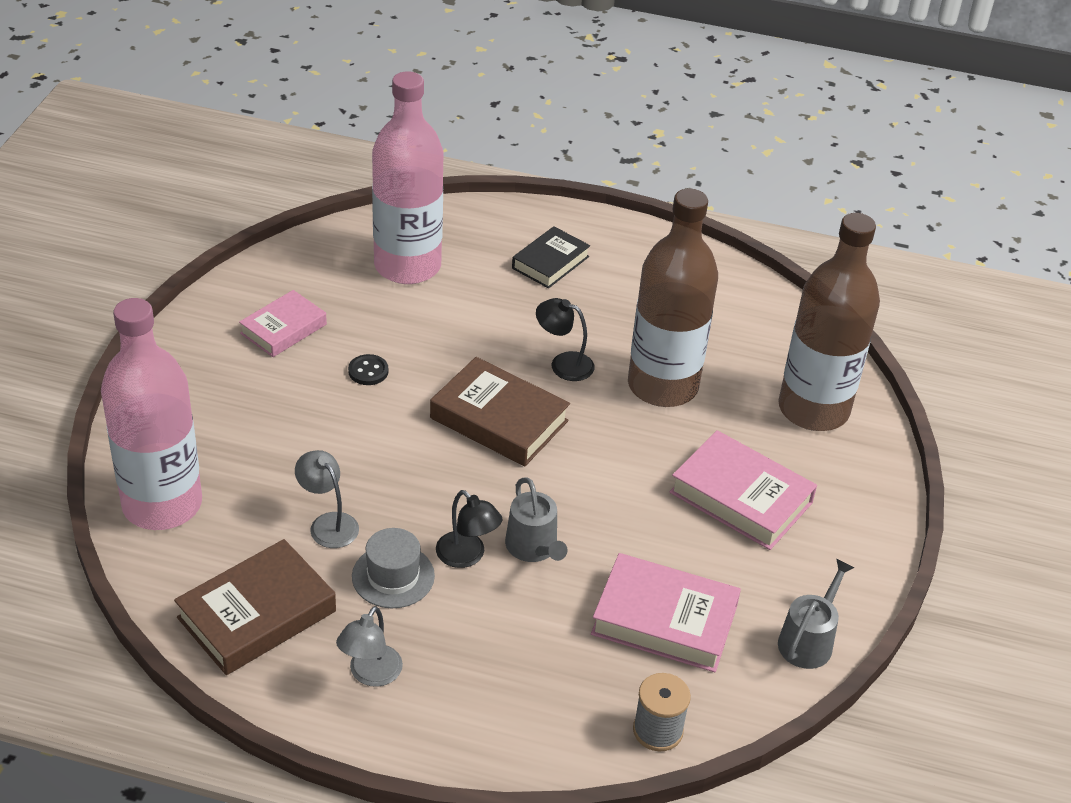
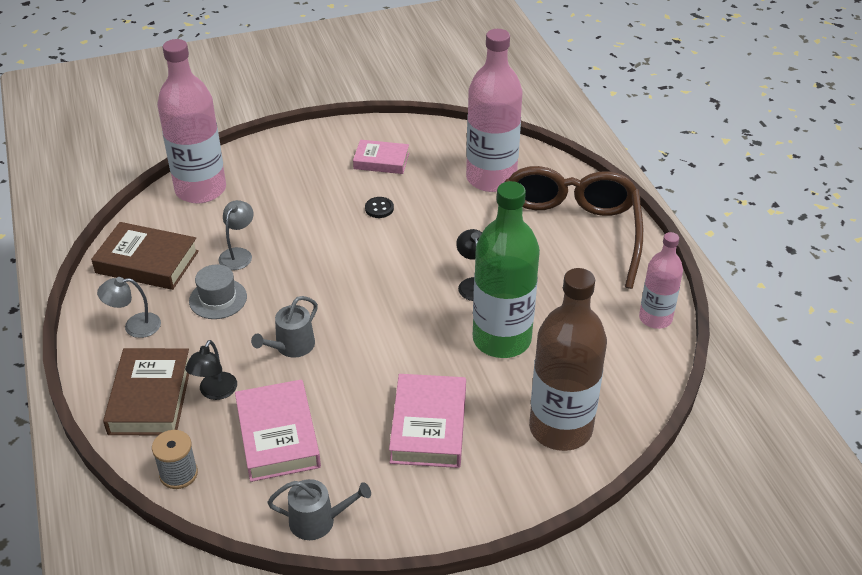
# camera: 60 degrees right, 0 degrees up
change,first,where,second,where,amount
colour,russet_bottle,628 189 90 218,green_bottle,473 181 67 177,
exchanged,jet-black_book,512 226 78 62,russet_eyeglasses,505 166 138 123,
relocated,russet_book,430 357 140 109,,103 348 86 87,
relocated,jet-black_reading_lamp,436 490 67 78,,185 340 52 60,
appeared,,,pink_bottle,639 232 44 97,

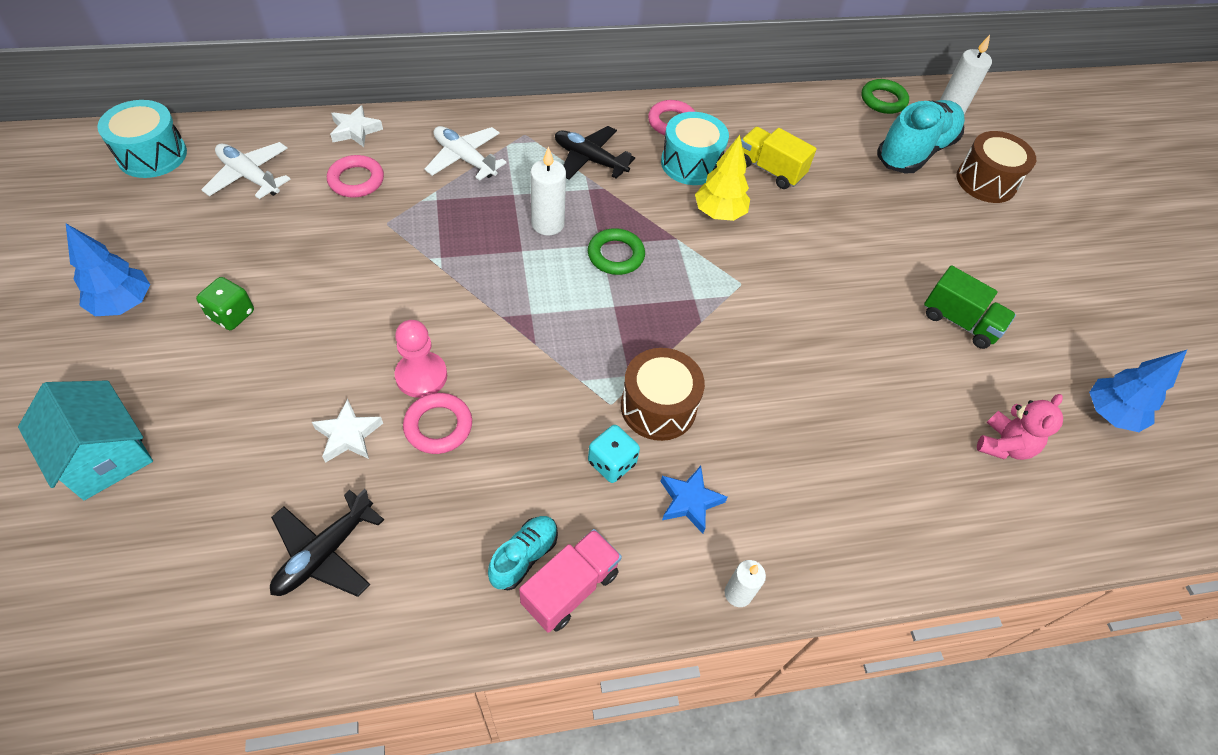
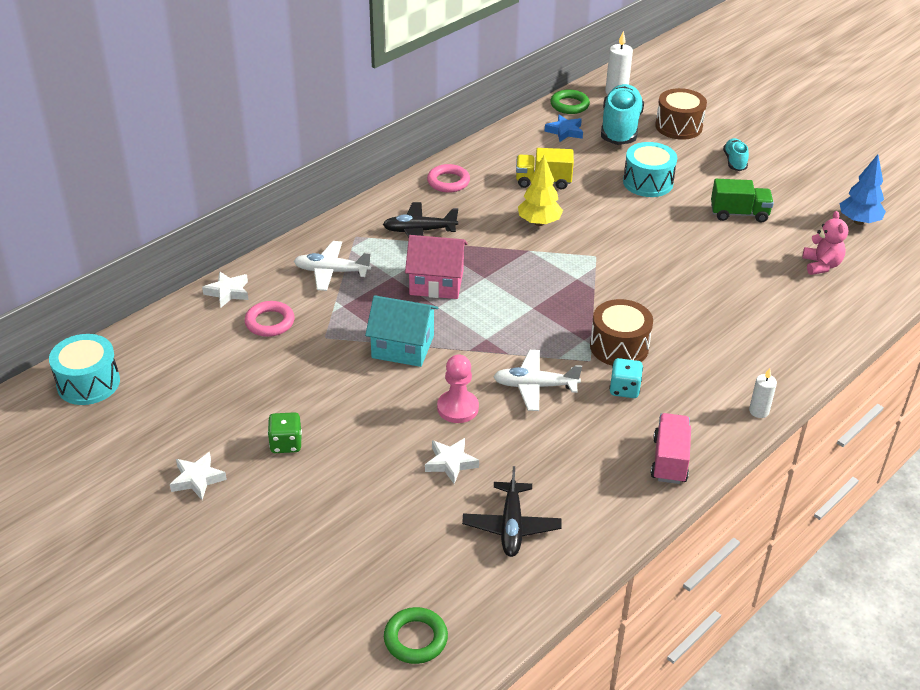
# camera: 30 degrees left, 15 degrees down
change,first,where,second,where,amount
relocated,teal_snare_drum,661 112 68 73,,623 142 54 55,
relocated,snow-white_plane,201 142 89 57,,493 350 89 61,
exchanged,snow-white_pillar_candle,530 146 36 90,pink_cottage,405 235 63 64,
exchanged,cobalt_tree,66 224 84 92,snow-white_star,170 452 57 48,
relocated,green_torus,588 228 57 47,,384 607 64 57,
relocated,teal_cottage,18 381 135 119,,365 295 73 72,
missing,pink_torus,403 393 69 61,,,
relocated,cobalt_star,660 466 68 68,,544 114 39 28,
relocated,teal_shoe,488 516 70 75,,723 138 26 33,

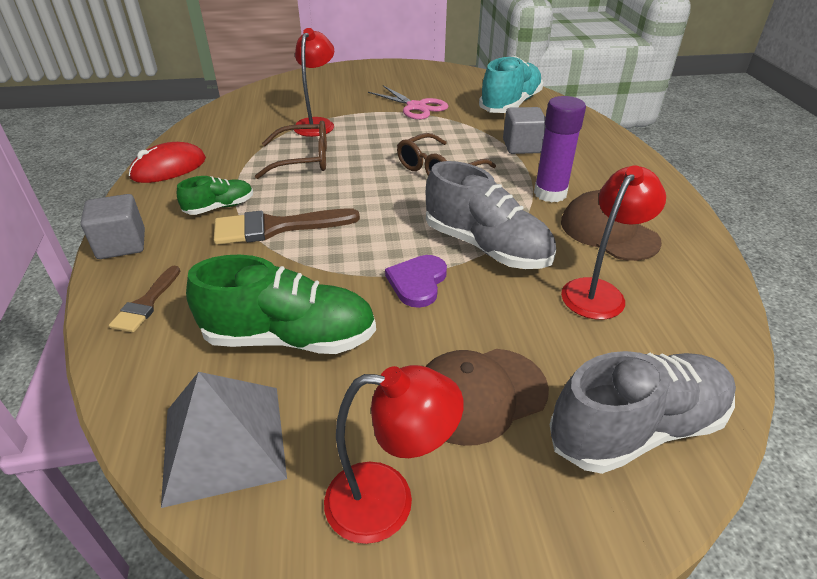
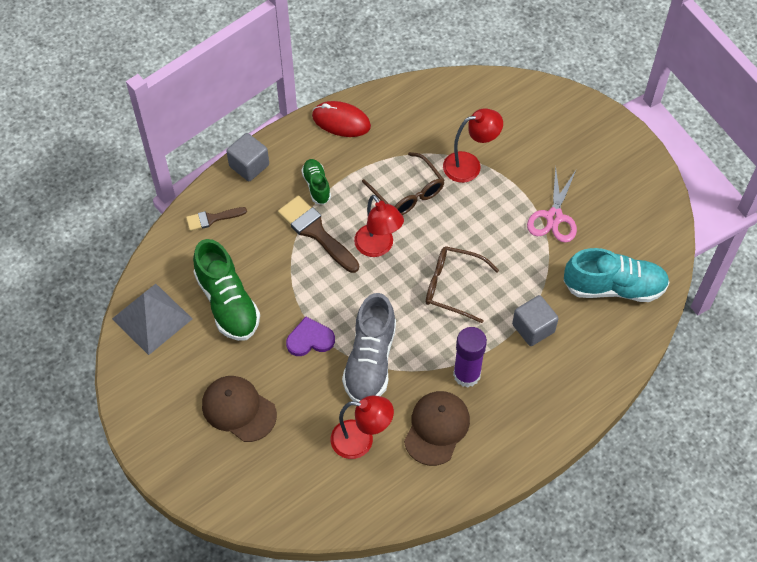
# camera: 60 degrees right, 20 degrees up
change,first,where,second,where,amount
spun,green_shoe,177 176 76 39,,301 159 30 46,135 degrees counterclockwise
missing,ash-grey_shoe,549 351 187 123,,,
relocated,crimson_reading_lamp,324 365 140 179,,354 195 50 62,

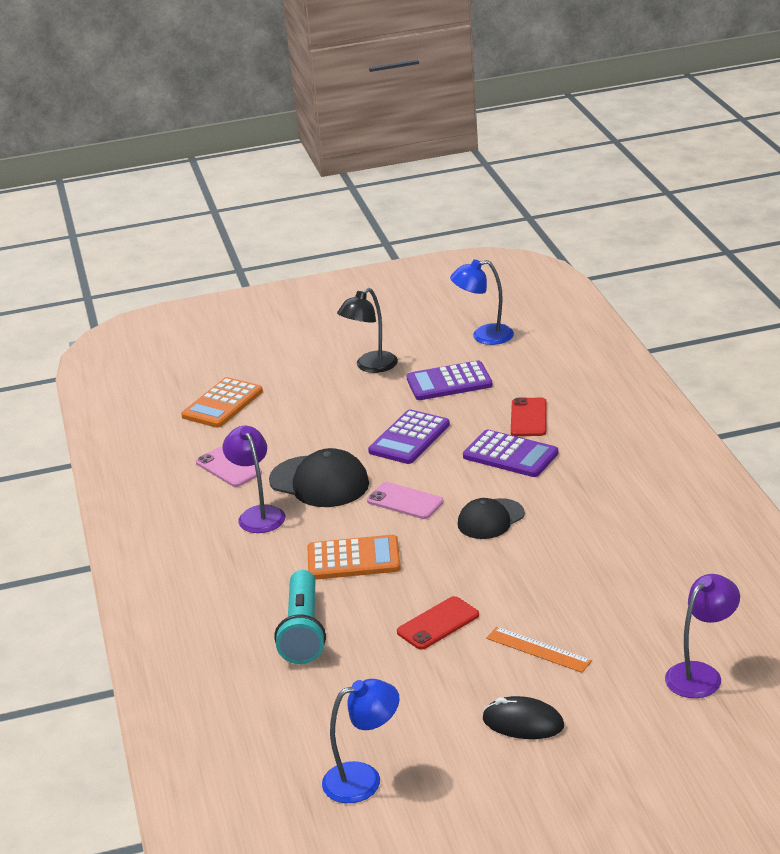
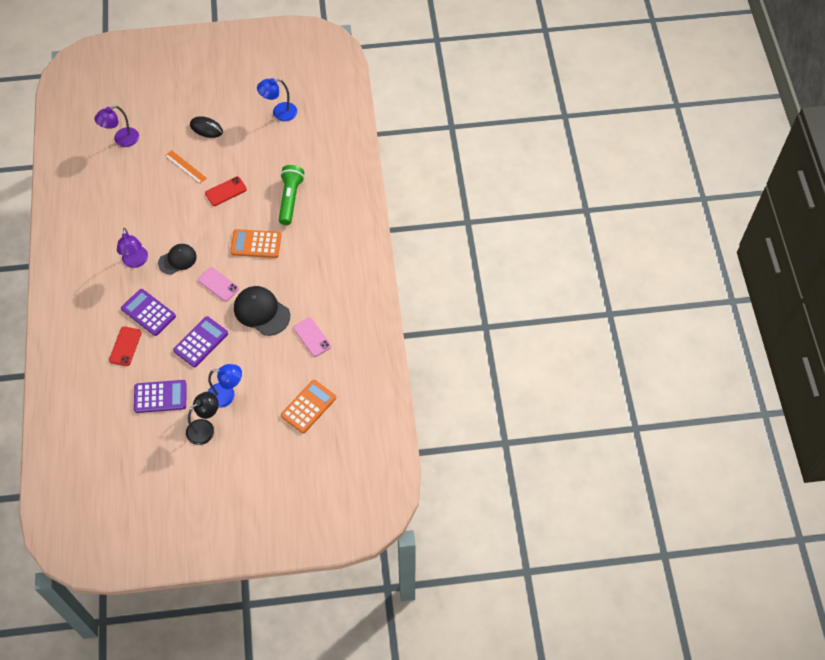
# camera: 175 degrees left, 30 degrees up
change,first,where,second,where,amount
relocated,cobalt_reading_lamp,450 260 64 85,,208 364 34 44,
relocated,violet_reading_lamp,223 426 62 107,,117 228 31 40,
colour,teal_flashlight,274 570 52 94,green_flashlight,279 165 26 60,

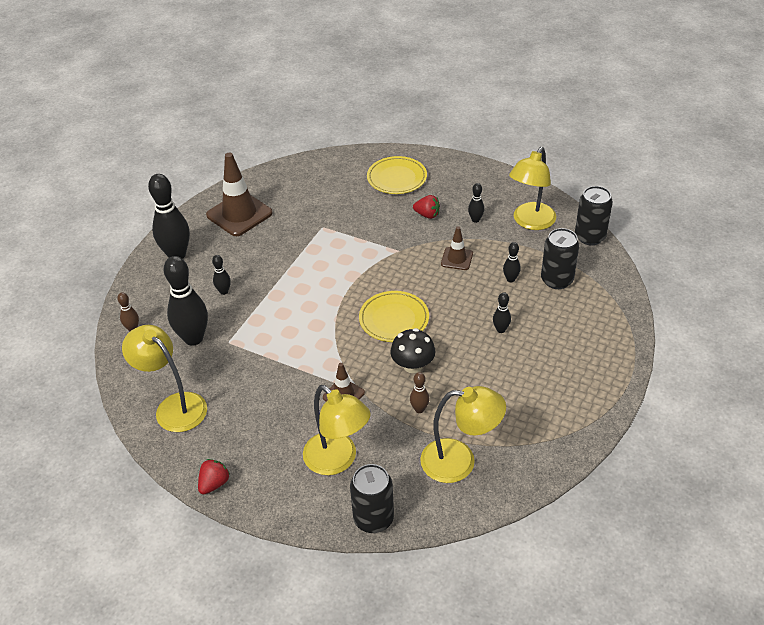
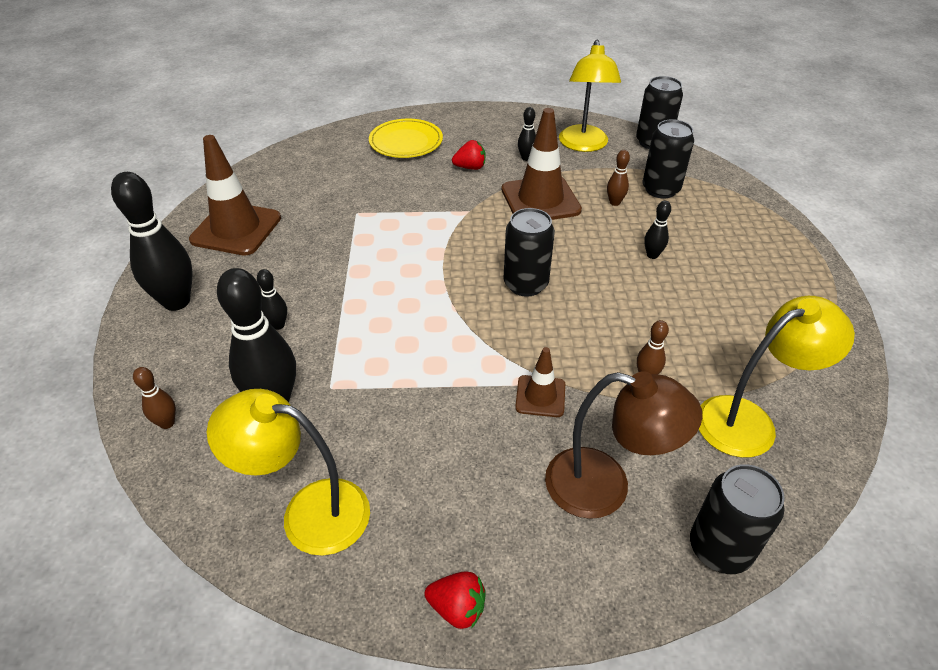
# camera: 30 degrees left, 0 degrees up
change,first,where,second,where,amount
size,russet_safety_cone,441 226 32 44,,502 108 80 112,x1.89
colour,jet-black_bowling_pin,503 242 18 40,russet_bowling_pin,607 150 23 56,
exchanged,bright_yellow_flat_dish,359 291 70 51,jet-black_soda_can,504 208 51 89,
missing,jet-black_fungus,390 328 45 45,,,
colour,bright_yellow_reading_lamp,303 385 68 90,russet_reading_lamp,545 371 158 148,
spun,crimson_berry,198 459 32 35,,424 571 62 58,105 degrees clockwise

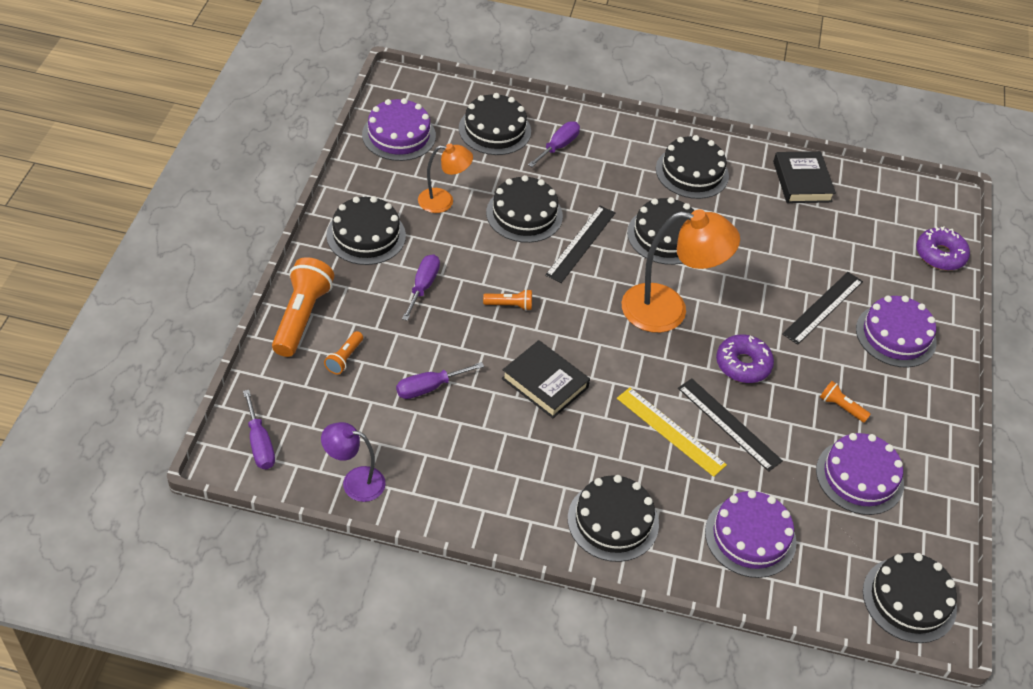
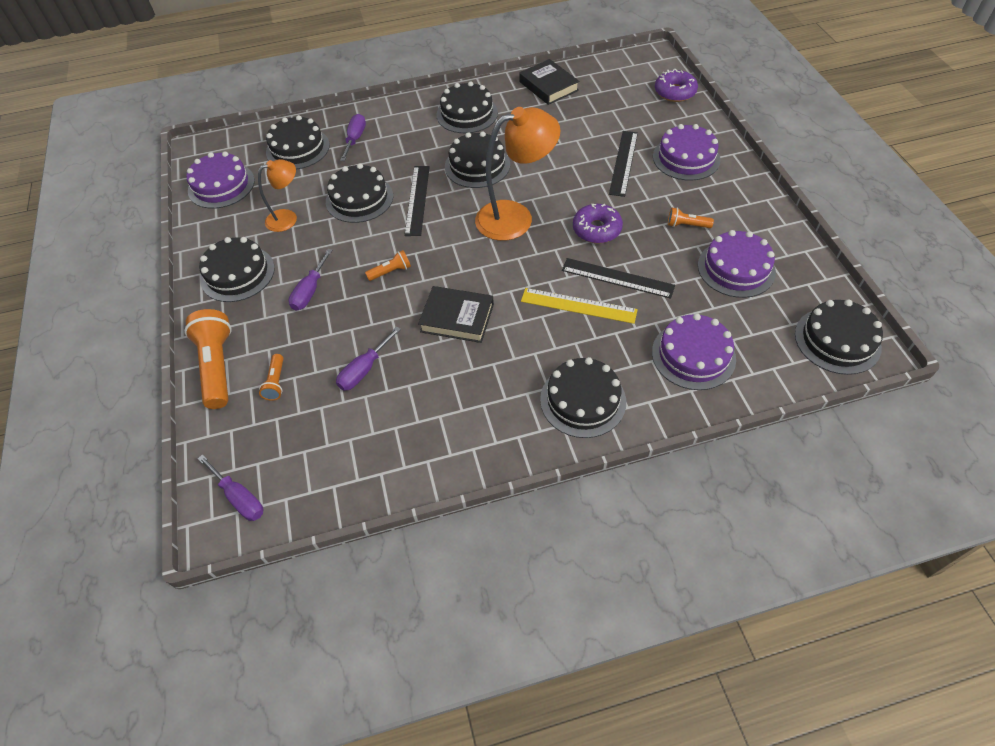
# camera: 20 degrees left, 5 degrees up
change,first,where,second,where,amount
spun,violet_flat_screwdriver,402 254 38 67,,289 249 44 62,150 degrees counterclockwise
missing,violet_reading_lamp,321 422 64 80,,,

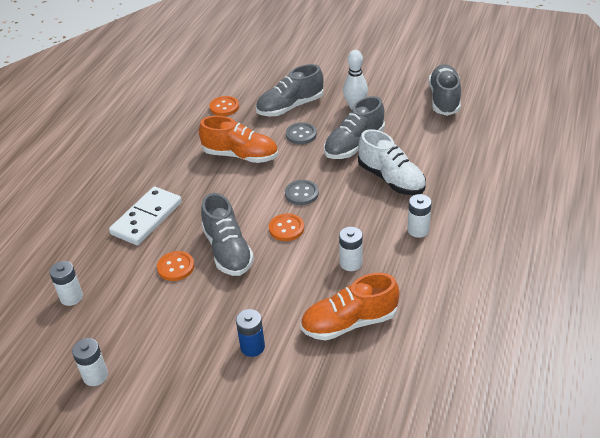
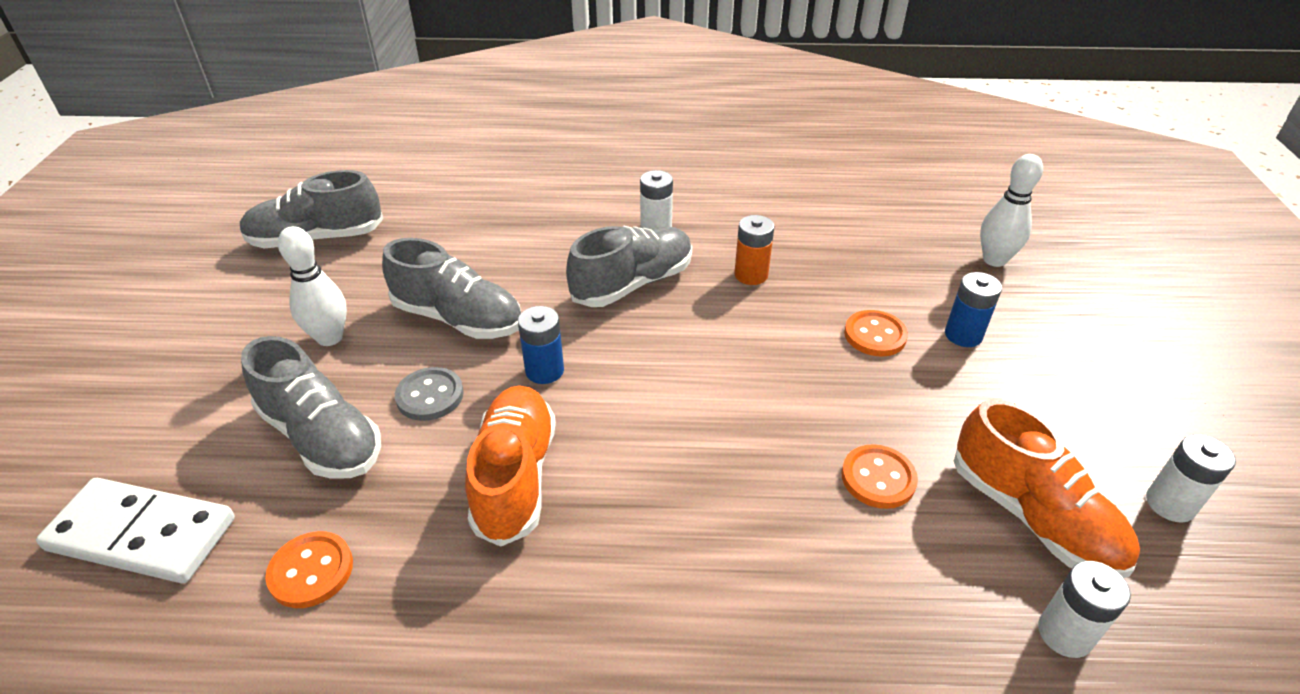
# camera: 110 degrees left, 0 degrees up
change,first,where,second,where,amount
missing,snow-white_shoe,358 129 68 66,,,
missing,ash-grey_sewing_button,285 180 34 25,,,
relocated,snow-white_domino_piece,109 187 73 58,,36 478 199 105,
relocated,ash-grey_shoe,201 193 53 83,,566 226 126 81,
relocated,orange_sewing_button,269 213 35 28,,844 310 64 46,
colour,snow-white_power_cell,339 227 23 44,orange_power_cell,734 215 40 70,
relocated,orange_shoe,300 273 99 68,,954 399 186 179,
appeared,,,snow-white_bowling_pin,980 154 63 113,
appeared,,,cobalt_power_cell,518 306 46 78,

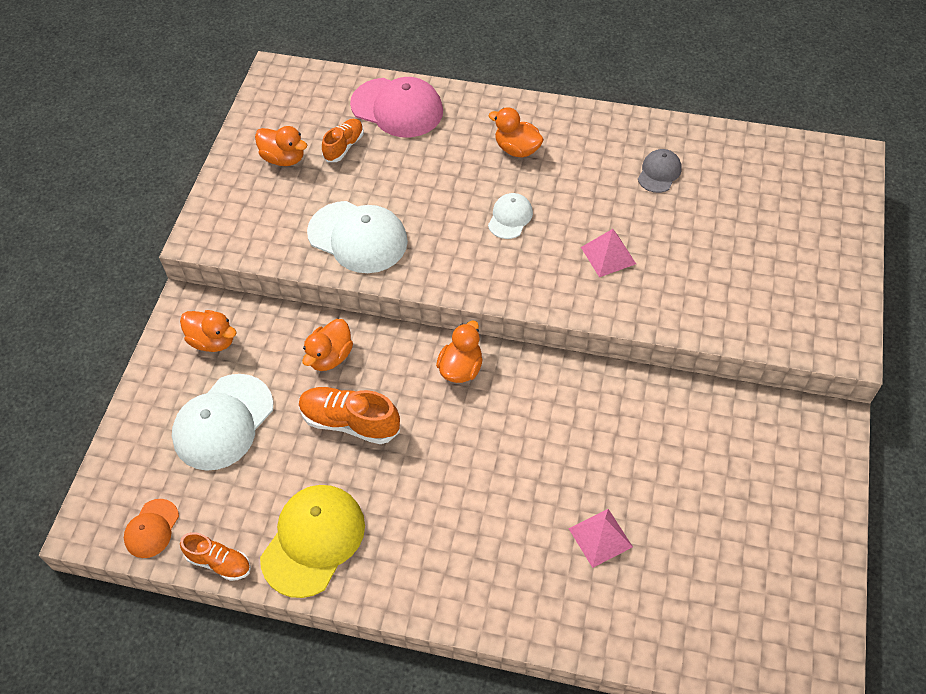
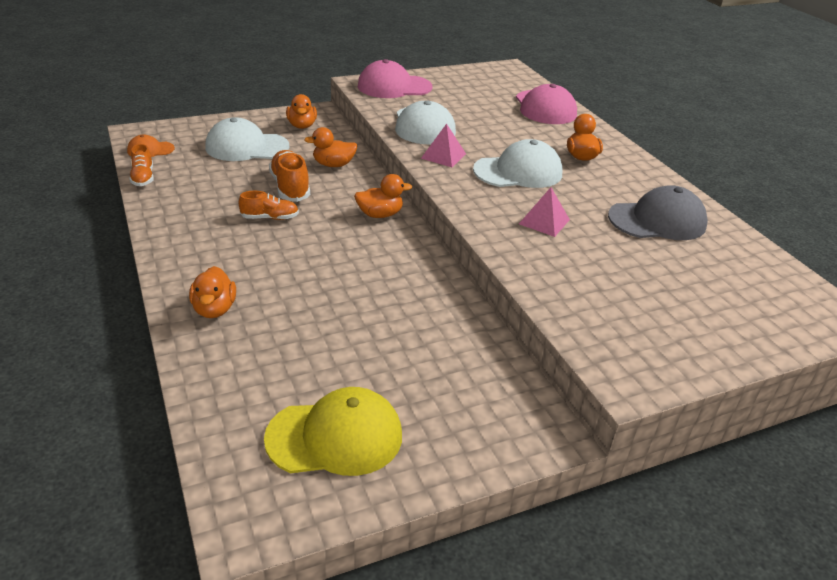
# camera: 50 degrees right, 20 degrees down
change,first,where,second,where,amount
relocated,orange_shoe,322 119 42 43,,238 191 61 29,
relocated,orange_toy_duck,255 126 52 40,,189 266 47 52,
size,ash-grey_cap,638 149 44 44,,608 185 100 55,x1.87
size,snow-white_cap,488 193 45 46,,473 139 89 49,x1.87
relocated,bright_yellow_cap,260 485 105 113,,264 387 138 89,
relocated,pink_solid_pyramid,569 509 64 59,,421 124 45 43,
appeared,,,pink_cap,358 59 74 39,

